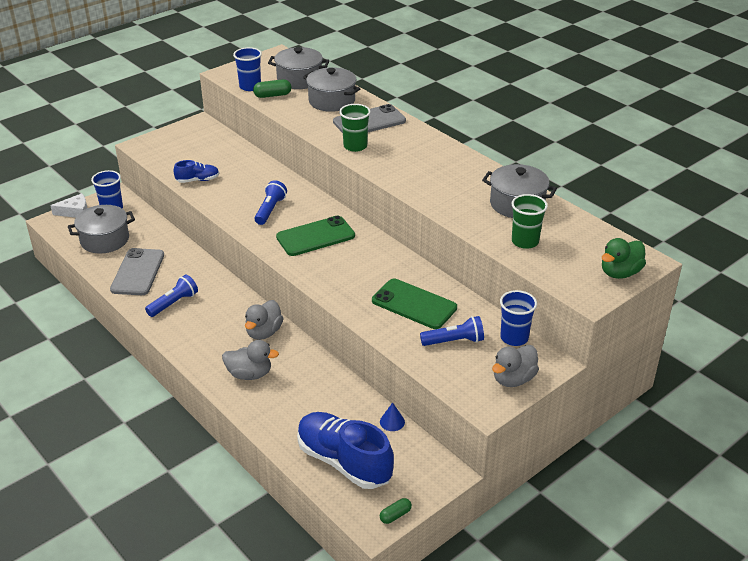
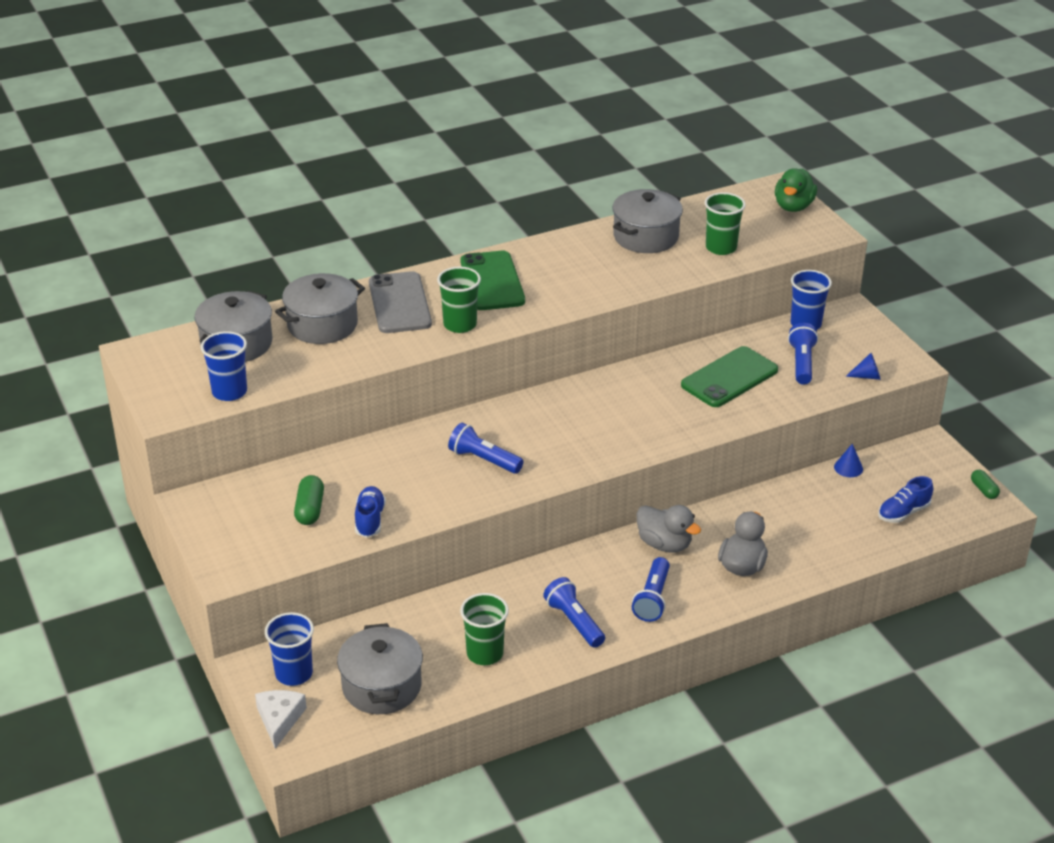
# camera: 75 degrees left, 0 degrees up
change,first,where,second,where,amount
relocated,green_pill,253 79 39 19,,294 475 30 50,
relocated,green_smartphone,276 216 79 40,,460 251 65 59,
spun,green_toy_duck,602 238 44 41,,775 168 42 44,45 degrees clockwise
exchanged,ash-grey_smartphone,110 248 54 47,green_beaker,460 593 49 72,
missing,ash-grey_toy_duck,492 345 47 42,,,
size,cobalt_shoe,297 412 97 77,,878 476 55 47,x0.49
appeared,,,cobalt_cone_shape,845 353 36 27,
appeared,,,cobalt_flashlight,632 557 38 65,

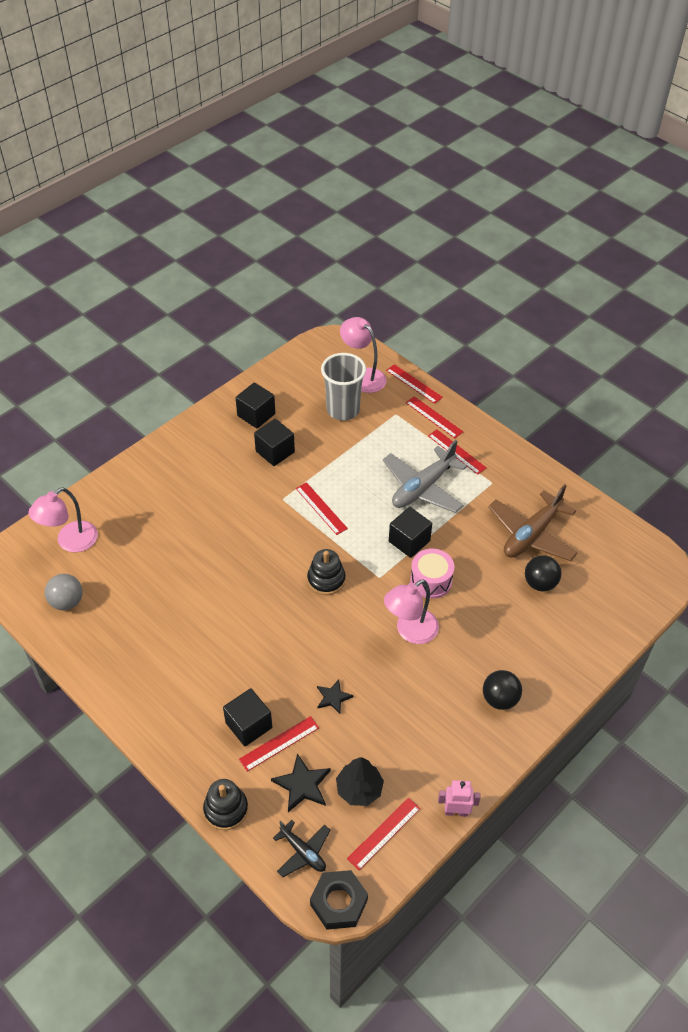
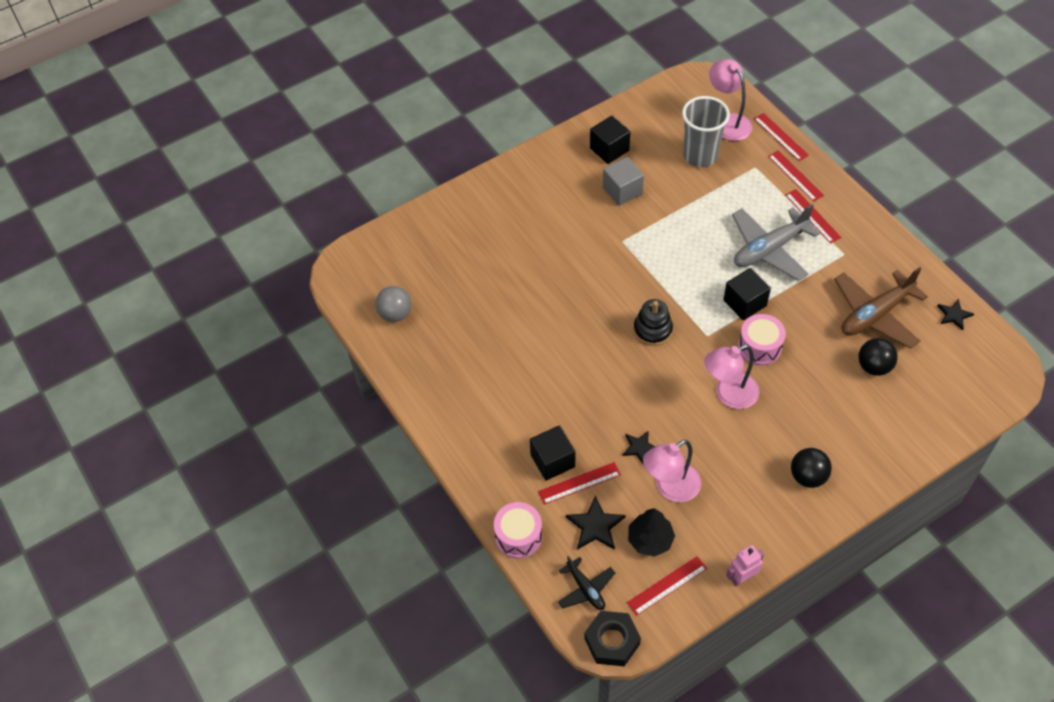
# camera: 15 degrees right, 5 degrees up
change,first,where,second,where,amount
colour,jet-black_block,254 419 41 47,ash-grey_block,603 157 41 49,
missing,crimson_ruler,296 482 52 53,,,
relocated,pink_reading_lamp,28 487 70 65,,643 439 58 63,
exchanged,jet-black_stacking_rings,203 779 45 51,pink_snare_drum,494 502 48 57,
spun,pink_toy_robot,438 780 43 37,,726 545 38 41,45 degrees counterclockwise
appeared,,,jet-black_star,937 299 37 31,

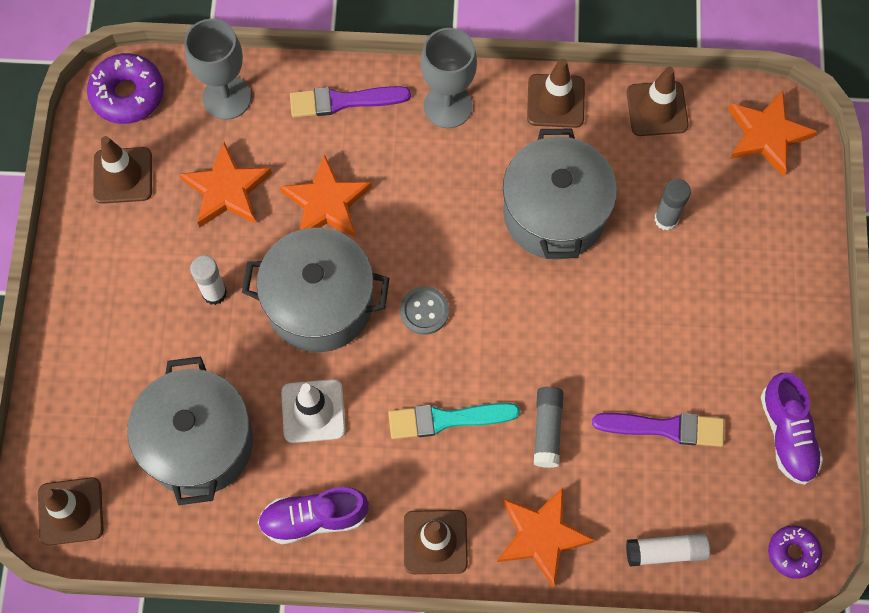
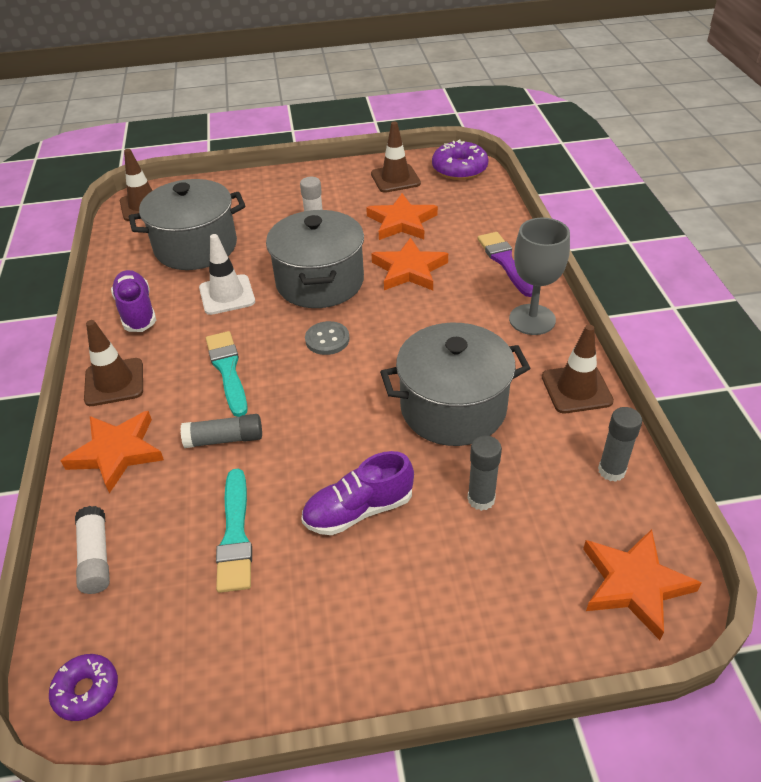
# camera: 80 degrees right, 25 degrees down
change,first,where,second,where,amount
missing,ash-grey_wine_glass,184 19 67 101,,,
exchanged,russet_safety_cone,627 67 62 69,ash-grey_glue_stick,598 407 44 75,
relocated,violet_shoe,761 373 62 112,,301 451 113 84,
colour,violet_brush,592 413 132 34,teal_brush,216 468 36 125,

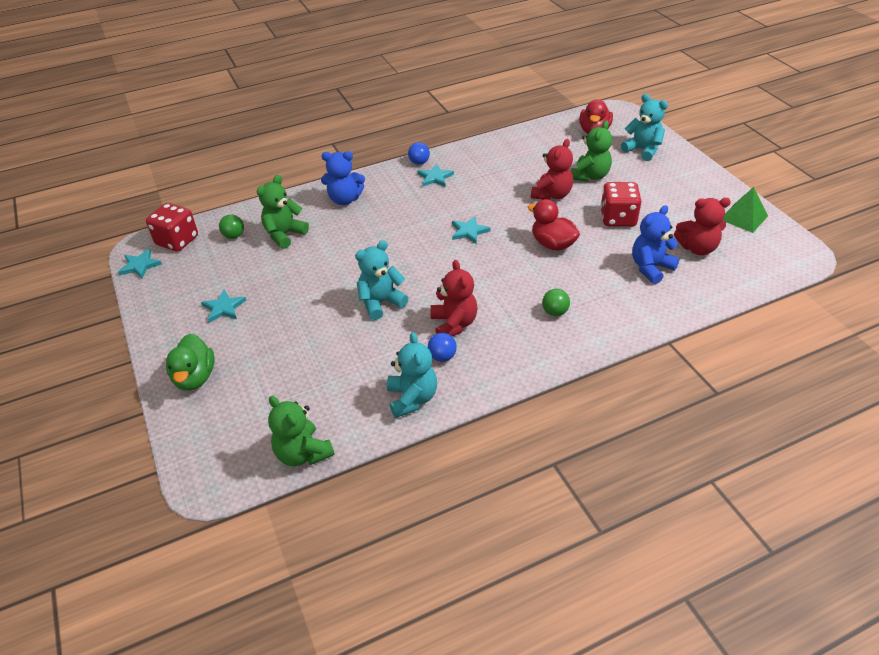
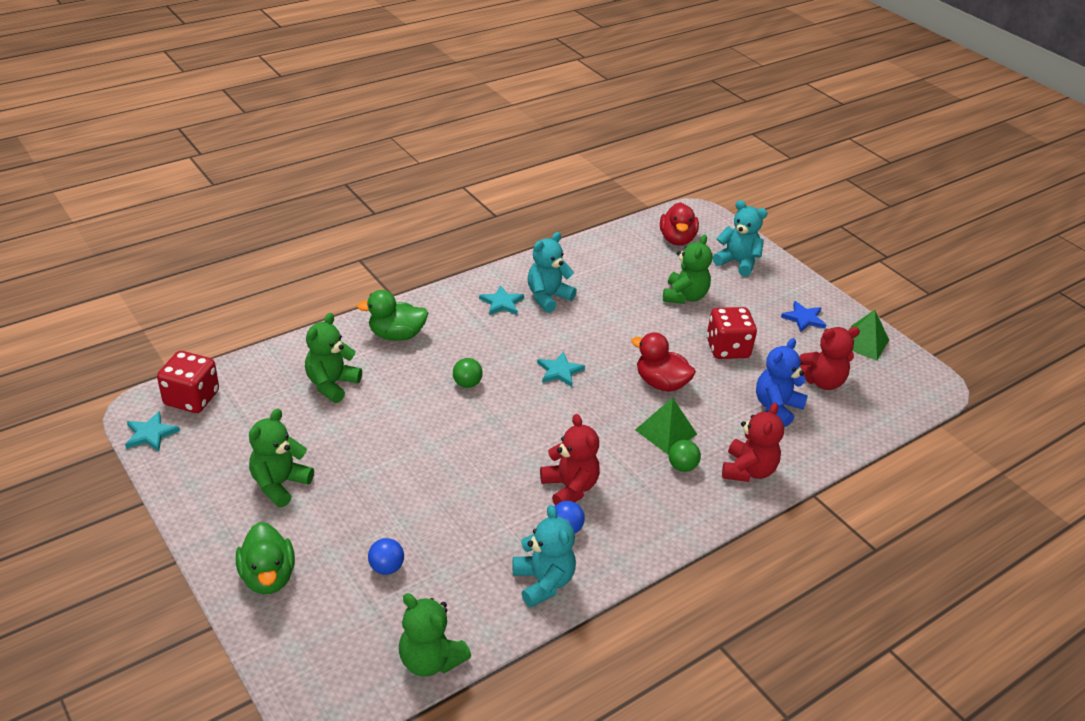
# camera: 15 degrees left, 5 degrees down
change,first,where,second,where,amount
relocated,crimson_teddy,531 139 42 61,,722 403 62 79,
relocated,cobalt_ball,408 142 22 23,,368 538 36 37,
exchanged,cobalt_teddy,321 151 44 54,green_toy_duck,357 290 71 51,
relocated,green_ball,219 215 25 24,,453 358 30 30,
relocated,teal_teddy,355 240 54 80,,528 232 49 81,
exchanged,teal_star,201 290 46 33,green_teddy,249 409 65 99,
appeared,,,cobalt_star,781 301 45 31,
appeared,,,green_solid_pyramid,635 398 62 56,

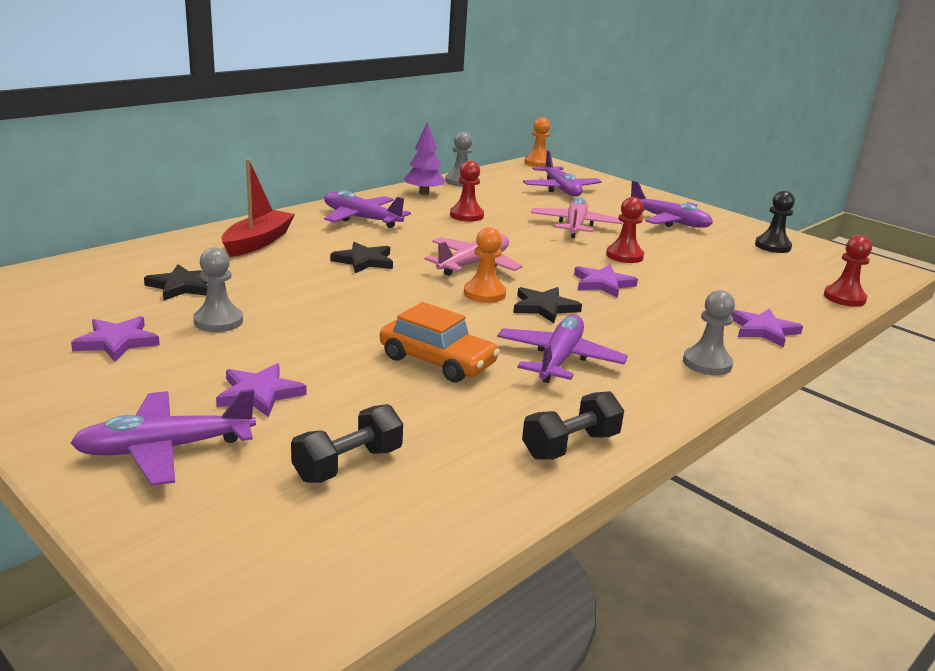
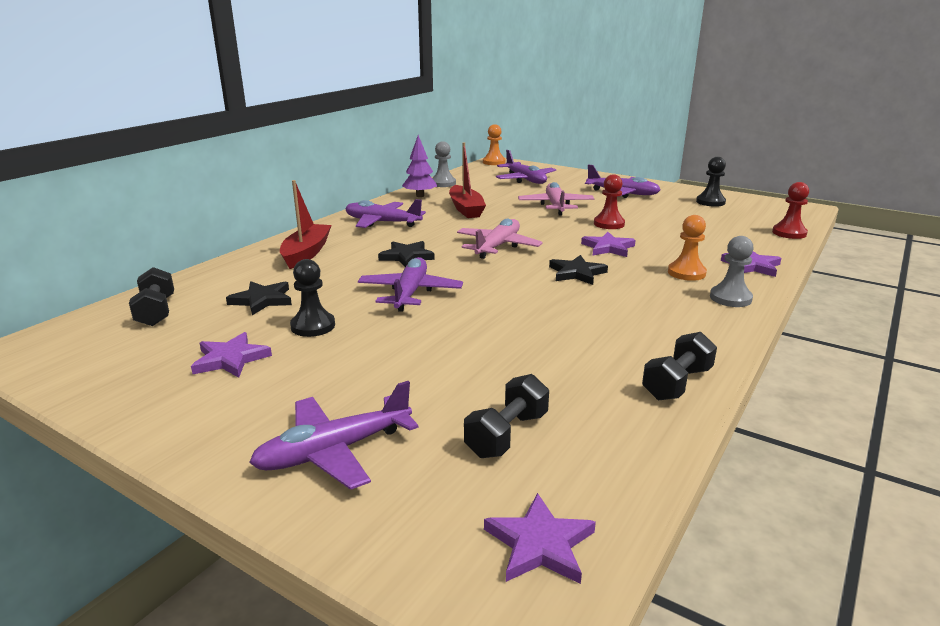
# camera: 10 degrees left, 0 degrees up
change,first,where,second,where,amount
exchanged,crimson_game_pawn,450 161 34 61,crimson_sailboat,449 142 37 76,
relocated,orange_game_pawn,464 227 42 76,,668 215 39 66,
colour,ash-grey_game_pawn,193 247 50 85,jet-black_game_pawn,290 259 45 78,
missing,orange_automobile,380 302 120 80,,,
relocated,violet_plane,497 315 131 68,,358 257 105 55,
relocated,violet_star,216 363 91 54,,484 493 112 91,
appeared,,,jet-black_dumbbell,129 267 45 59,

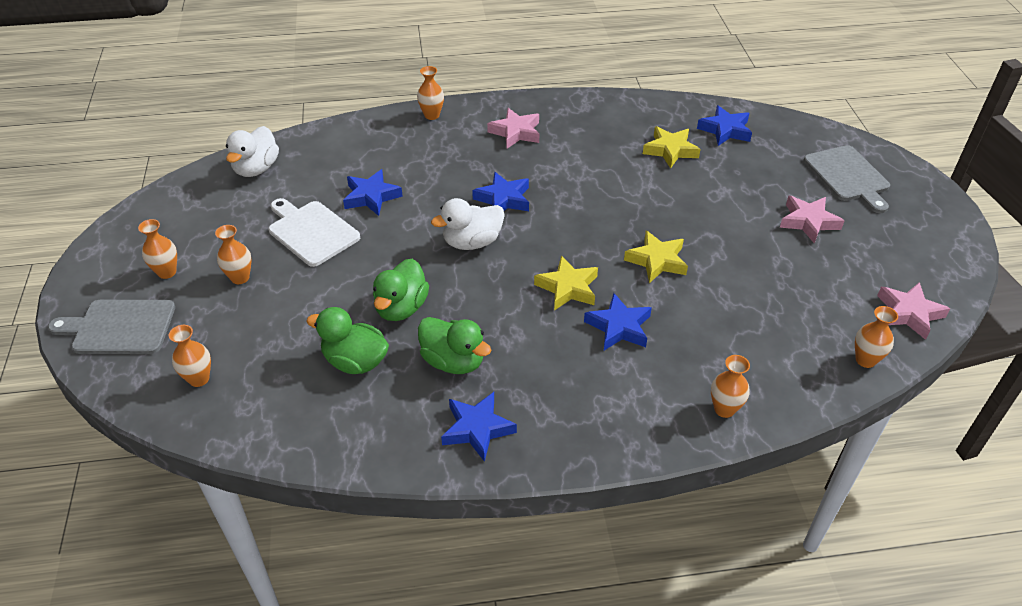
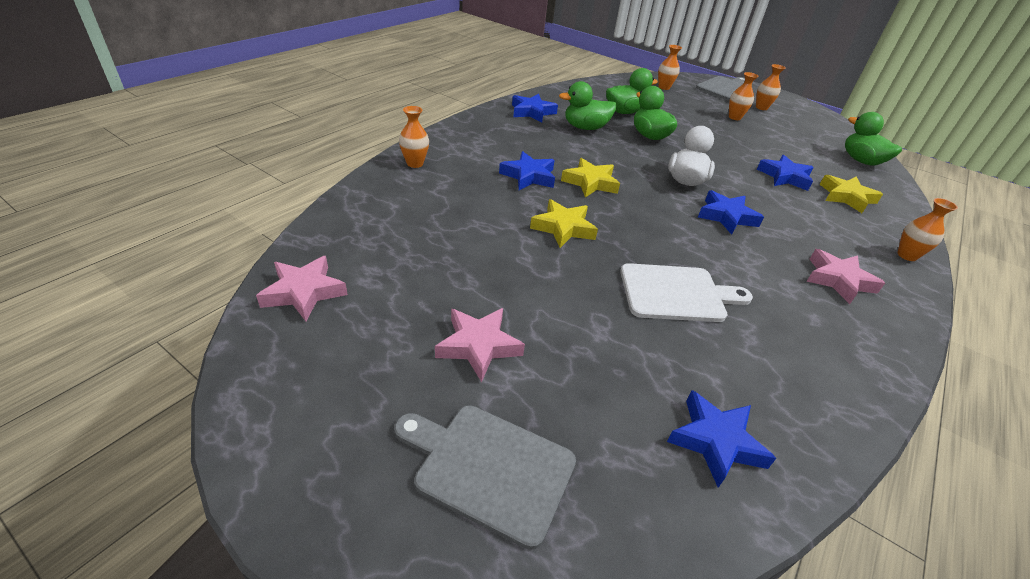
# camera: 130 degrees right, 5 degrees down
change,first,where,second,where,amount
colour,snow-white_toy_duck,226 126 53 51,green_toy_duck,845 112 57 53,
relocated,bright_yellow_star,643 126 58 43,,820 175 63 38,
relocated,snow-white_cutting_board,269 198 91 69,,620 263 133 59,
missing,orange_vase,855 306 43 62,,,

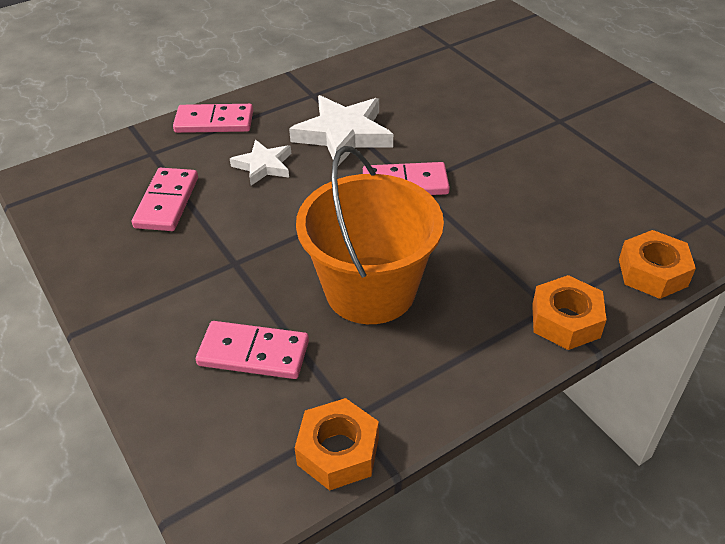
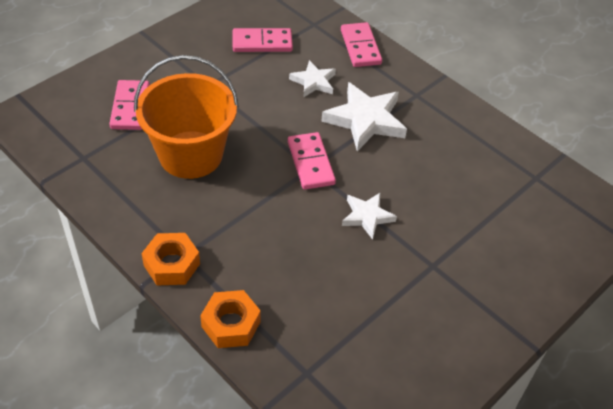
# camera: 75 degrees right, 5 degrees up
change,first,where,second,where,amount
missing,orange_hexagon_nut,295 398 84 93,,,
appeared,,,snow-white_star,342 193 55 47,

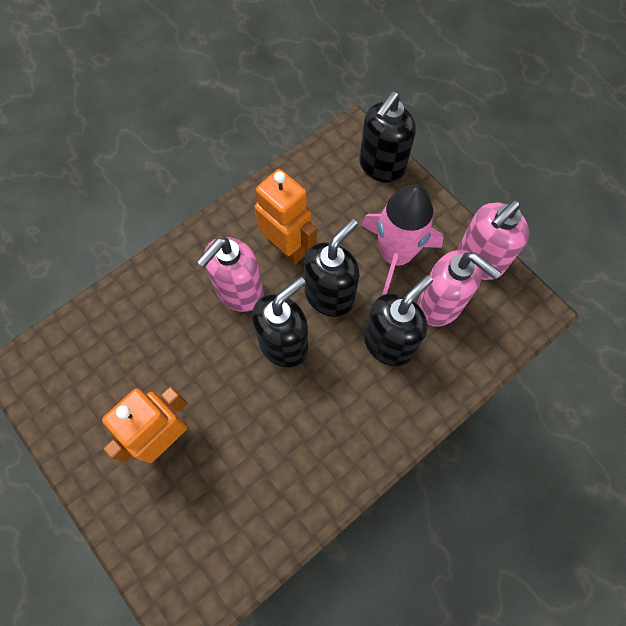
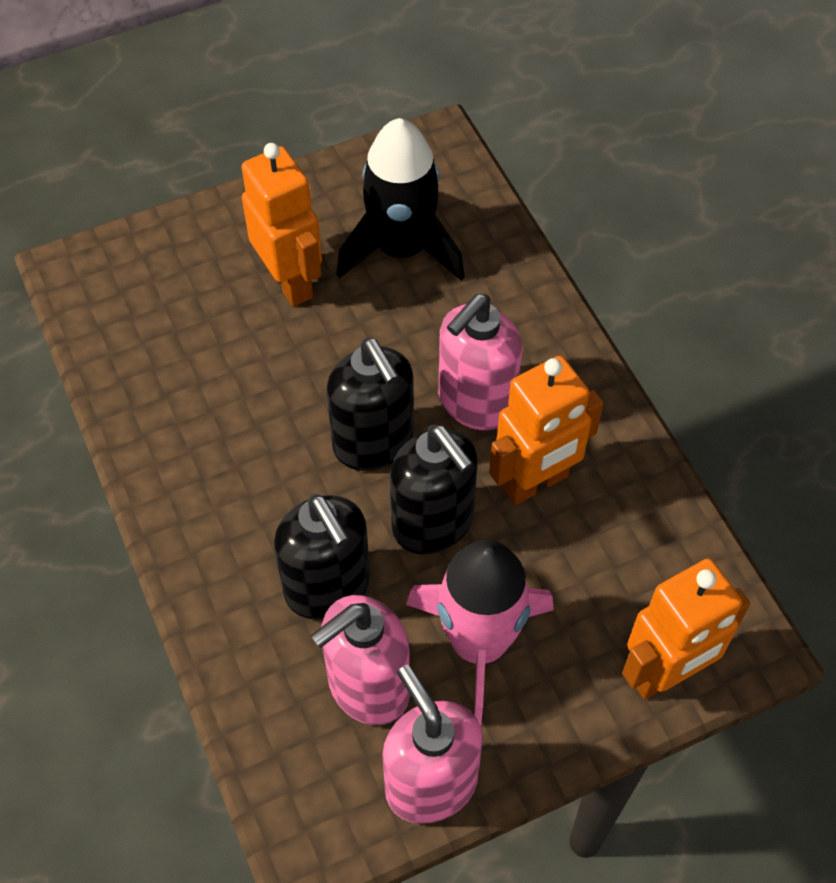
# camera: 105 degrees right, 10 degrees down
change,first,where,second,where,amount
exchanged,jet-black_soap_pump,359 91 57 91,orange_toy_robot,622 558 128 141,
spun,pink_soap_pump,197 237 67 75,,438 294 84 136,105 degrees counterclockwise
appeared,,,jet-black_rocket,337 118 128 163,

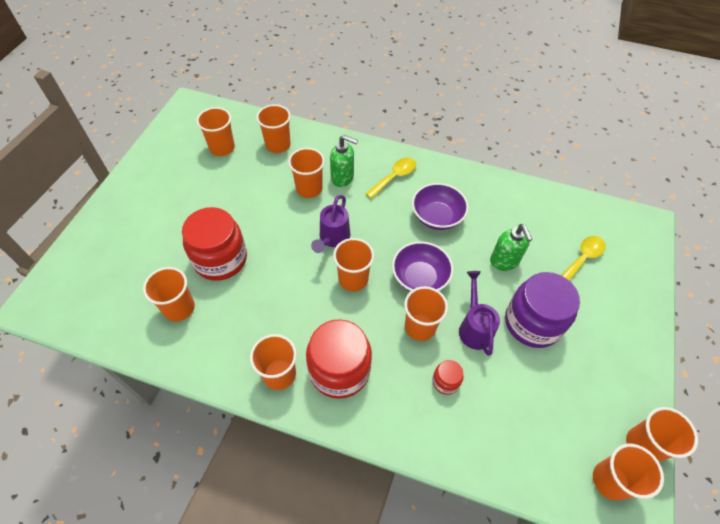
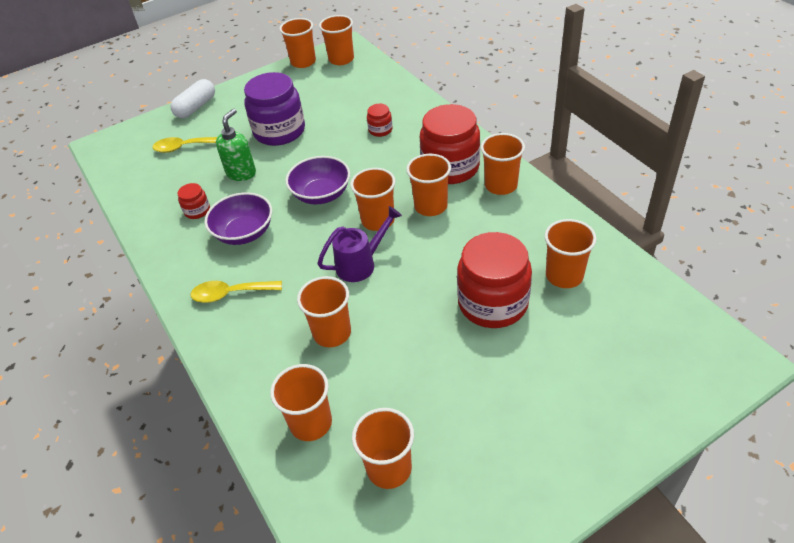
# camera: 135 degrees left, 10 degrees down
change,first,where,second,where,amount
missing,green_soap_pump,330 135 28 52,,,
missing,violet_watering_can,459 271 41 85,,,
relocated,orange_beaker,404 286 44 55,,406 154 45 62,
appeared,,,snow-white_pill,170 79 45 39,
appeared,,,crimson_preserve_jar,178 183 32 36,

